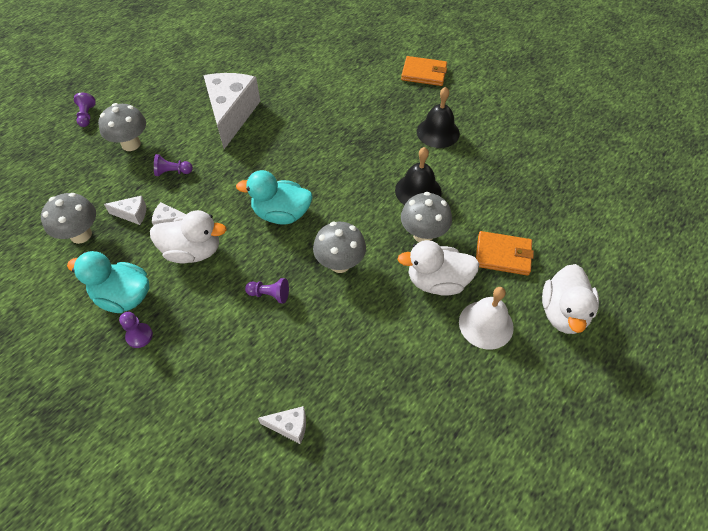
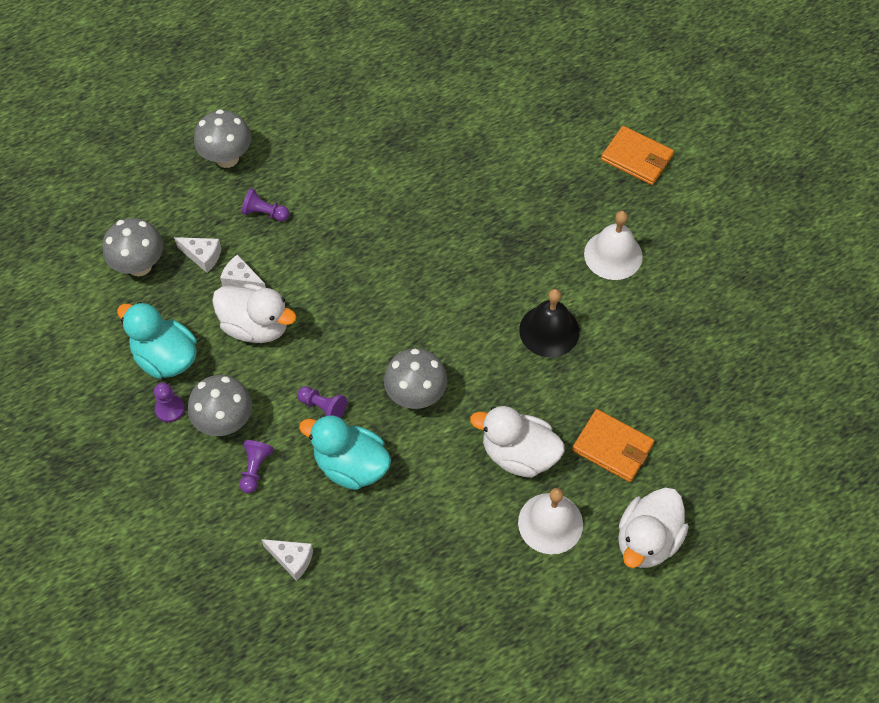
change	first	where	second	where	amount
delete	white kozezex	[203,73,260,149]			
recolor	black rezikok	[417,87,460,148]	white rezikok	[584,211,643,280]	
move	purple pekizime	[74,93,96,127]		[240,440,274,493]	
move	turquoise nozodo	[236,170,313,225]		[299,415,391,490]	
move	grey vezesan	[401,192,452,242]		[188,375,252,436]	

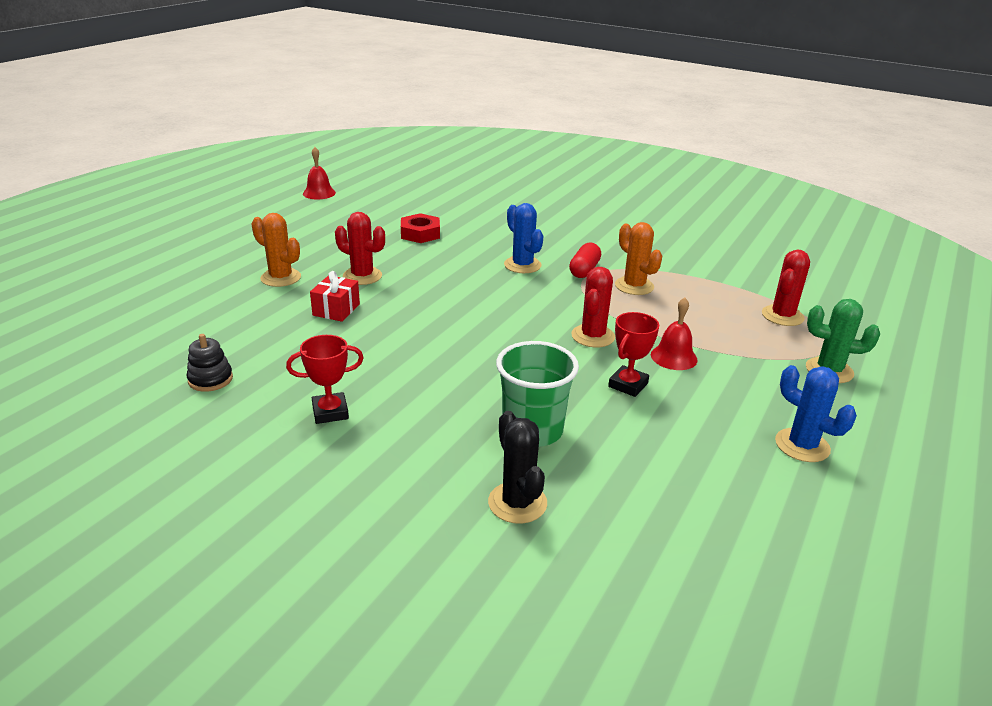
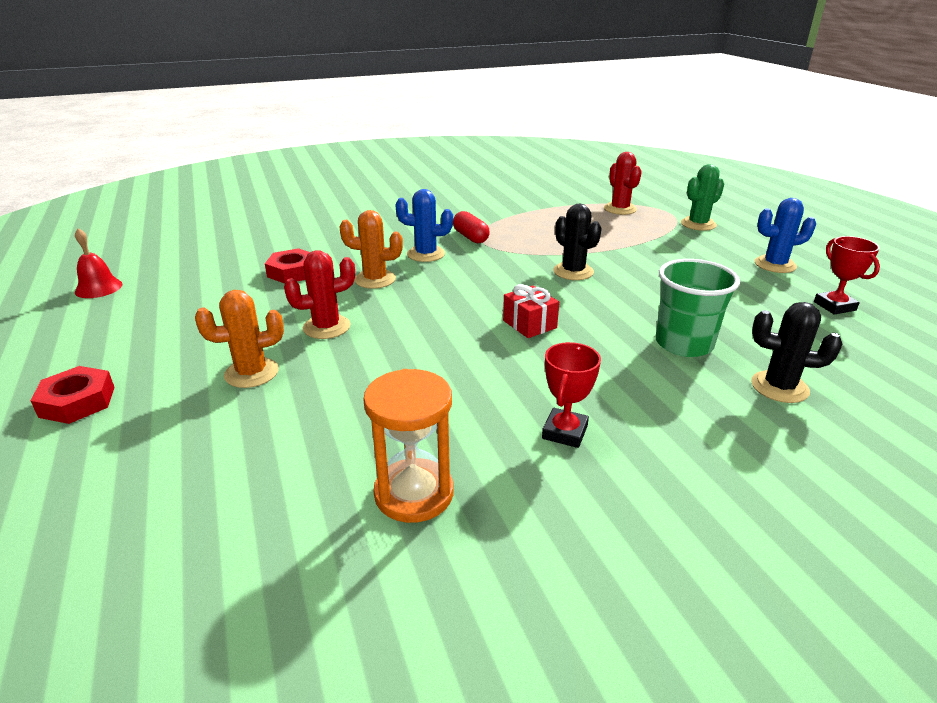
change	first	where	second	where	amount
move	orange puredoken	[615,222,662,295]		[339,210,403,289]	
recolor	red puredoken	[571,267,615,347]	black puredoken	[553,204,602,280]	
move	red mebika	[310,271,360,322]		[503,284,559,338]	
delete	red rezikok	[651,298,697,370]			
move	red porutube	[608,312,659,397]		[814,236,880,315]	
replace	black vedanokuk	[187,334,233,392]	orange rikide	[363,369,454,523]	
insert			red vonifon	[31,366,115,424]	

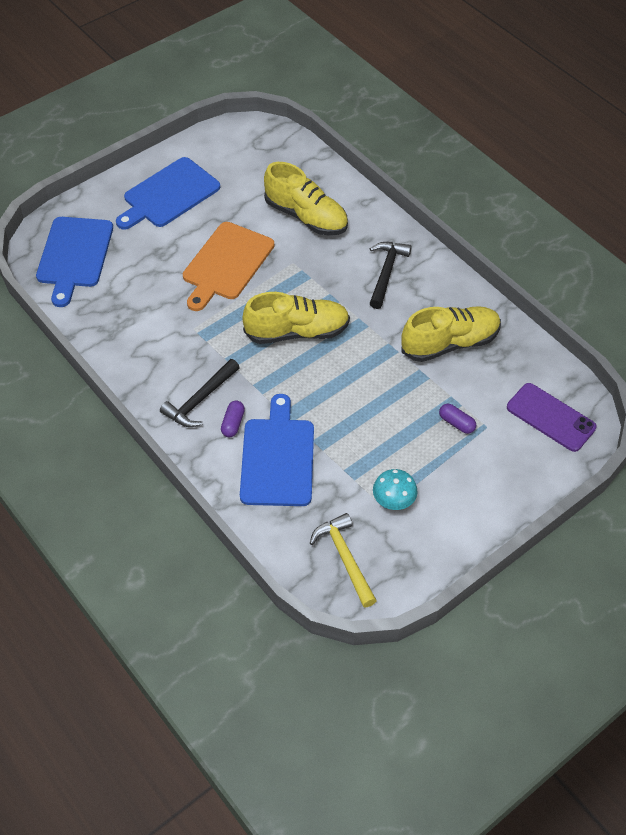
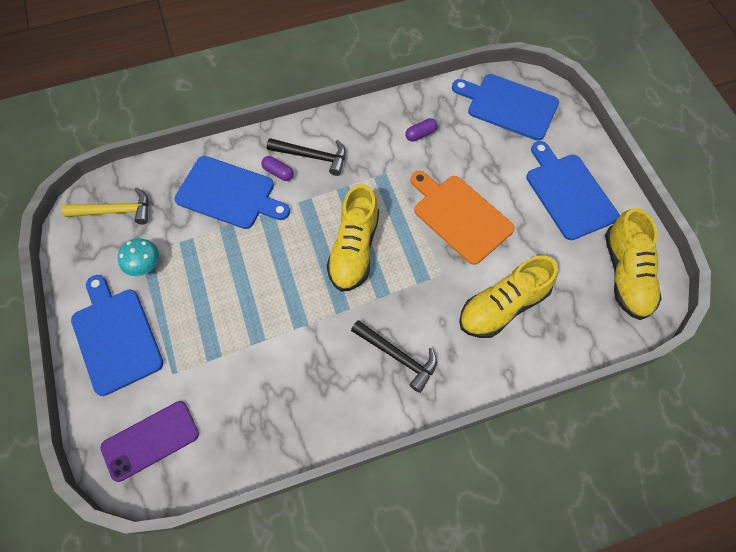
change	first	where	second	where	amount
move	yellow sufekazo	[401,306,501,362]		[605,208,662,320]	
rotate	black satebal	[160,359,240,427]		[267,138,346,176]	135 degrees clockwise
move	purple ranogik	[439,404,476,434]		[405,118,438,142]	
insert			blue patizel	[71,275,163,396]	

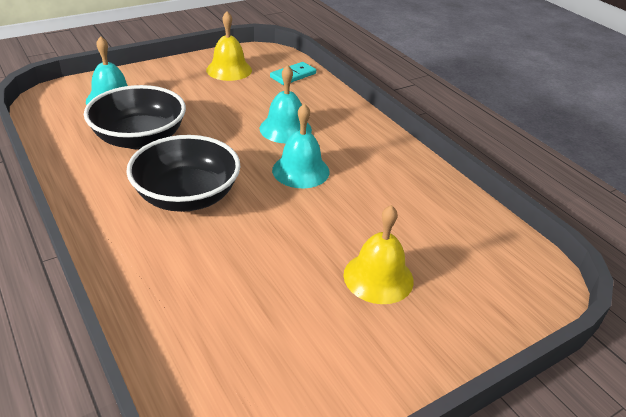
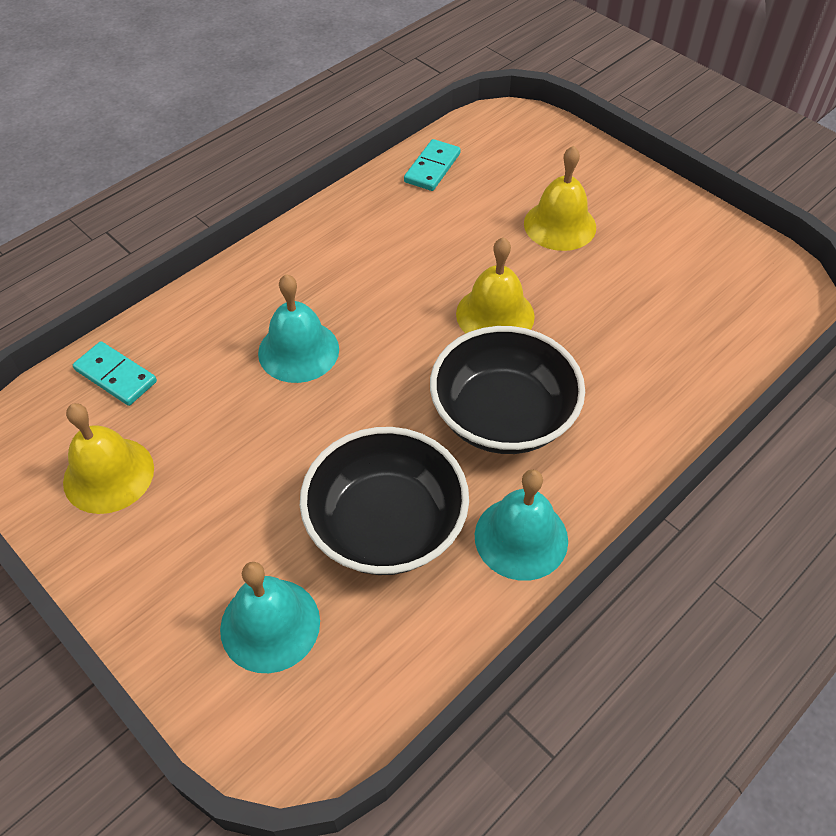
change	first	where	second	where	amount
move	turquoise rezikok	[272,103,330,188]		[475,469,568,581]	
insert			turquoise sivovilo	[404,139,461,191]	
insert			yellow rezikok	[456,237,535,334]	

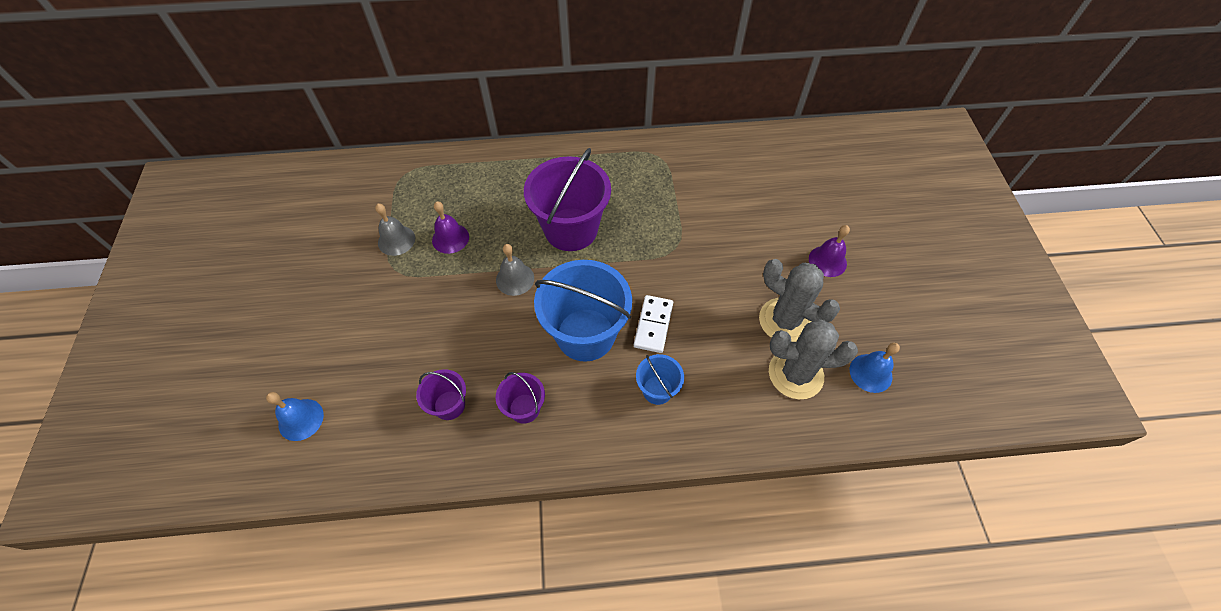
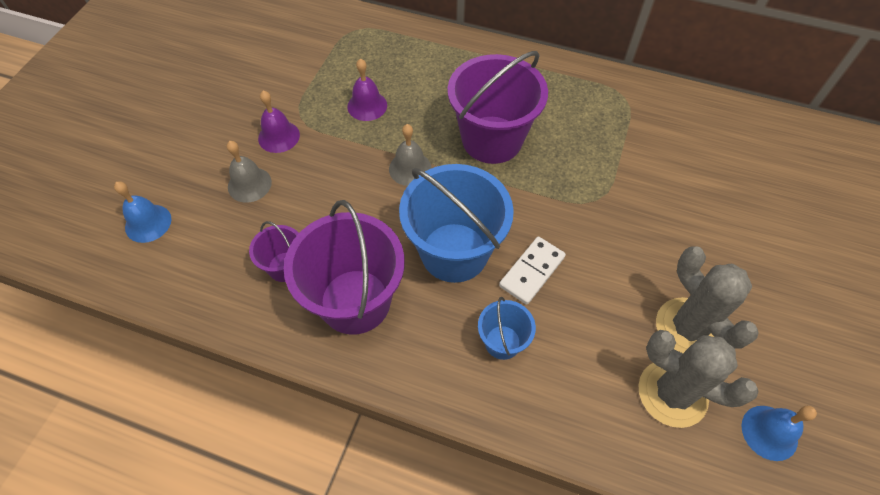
change	first	where	second	where	amount
move	grey rezikok	[375,204,415,256]		[227,141,272,203]	
move	purple rezikok	[809,225,850,277]		[258,91,300,153]	
resize	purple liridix	[496,372,545,424]		[284,200,405,335]	x2.03

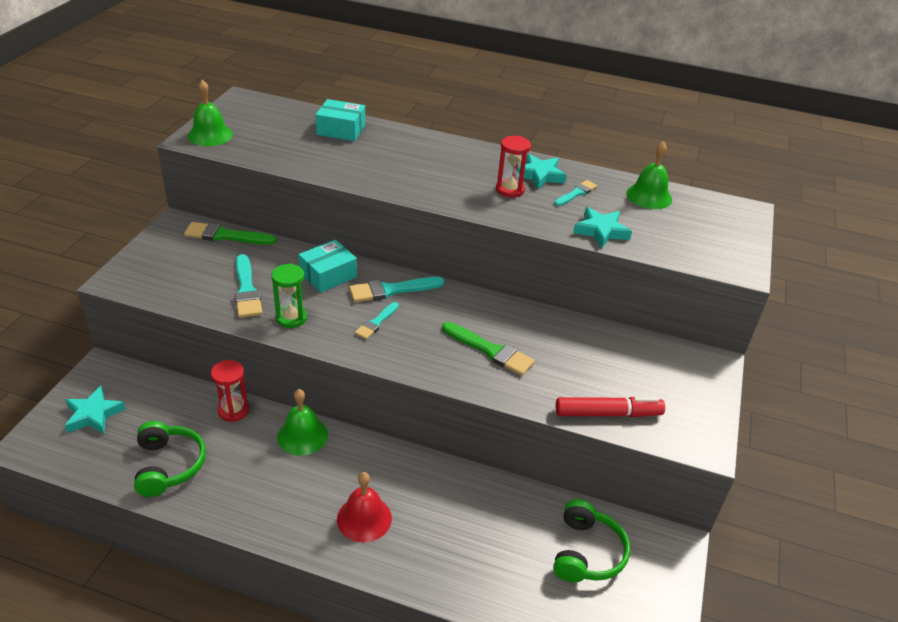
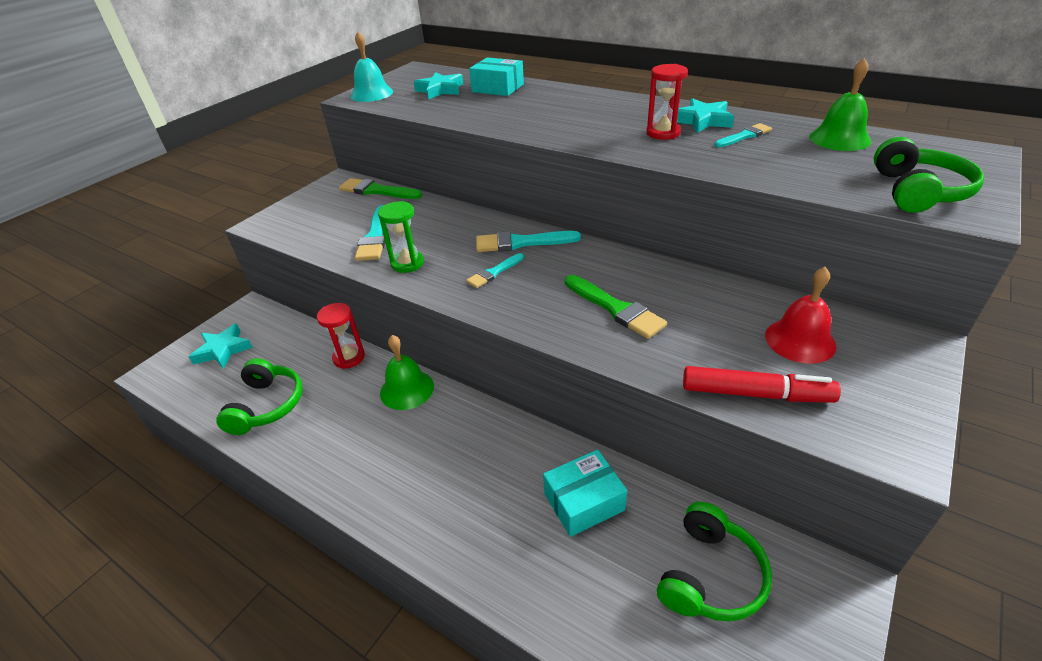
change	first	where	second	where	amount
recolor	green rezikok	[188,80,233,146]	turquoise rezikok	[350,32,393,102]	
move	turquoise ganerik	[573,207,632,248]		[414,72,463,99]	
move	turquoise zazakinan	[299,240,357,293]		[543,450,627,537]	
move	red rezikok	[337,472,392,543]		[765,267,837,364]	
insert			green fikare	[874,137,984,213]	

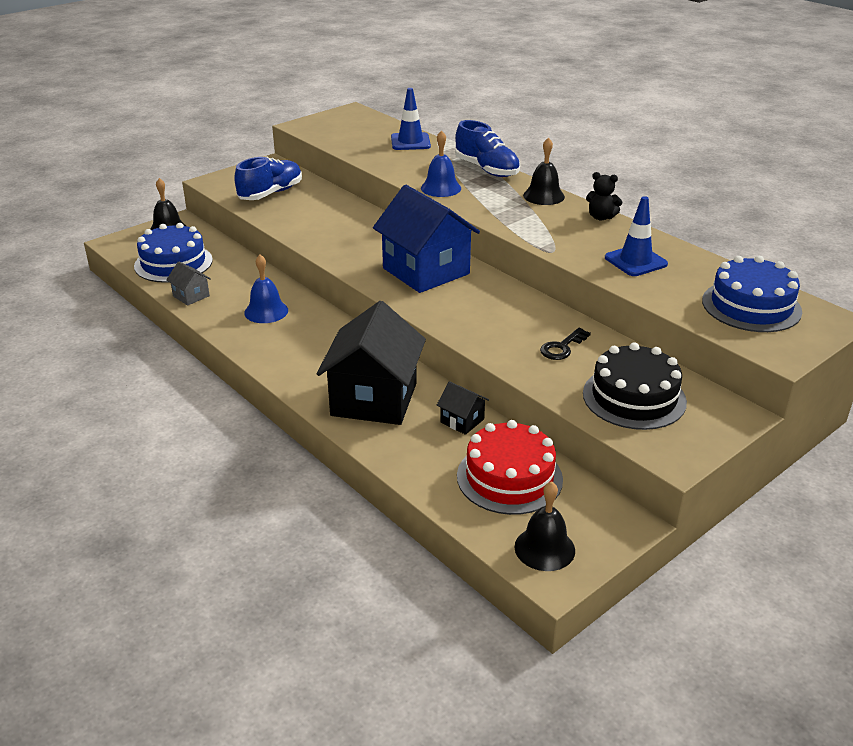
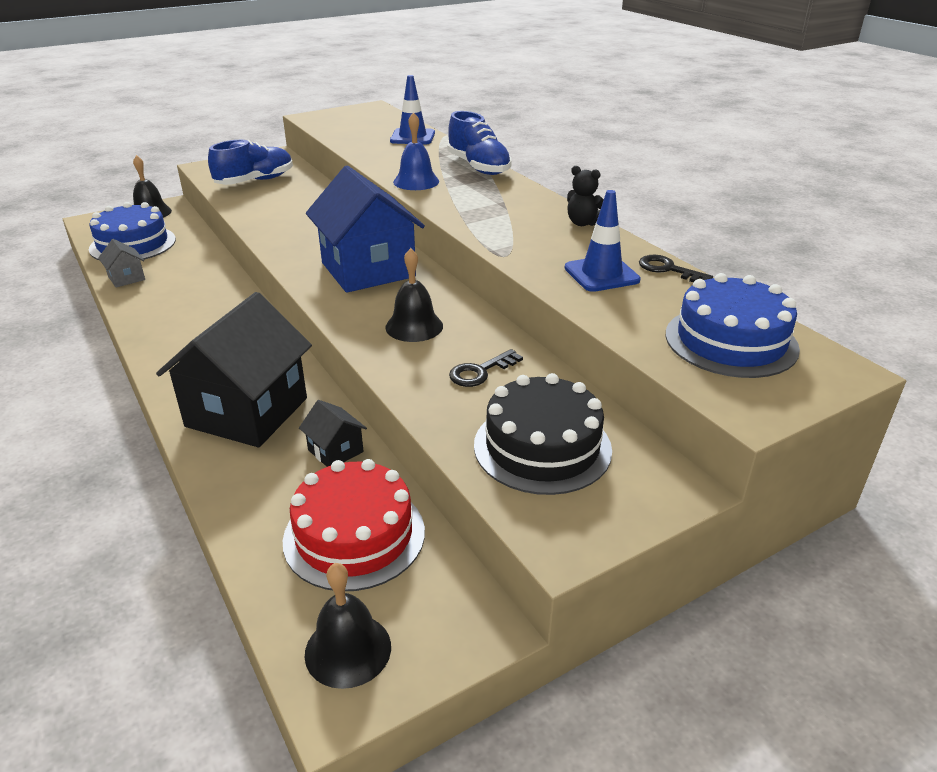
change	first	where	second	where	amount
move	black rezikok	[523,137,565,205]		[385,248,443,342]	
delete	blue rezikok	[244,255,288,323]			
insert			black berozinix	[639,255,713,282]	

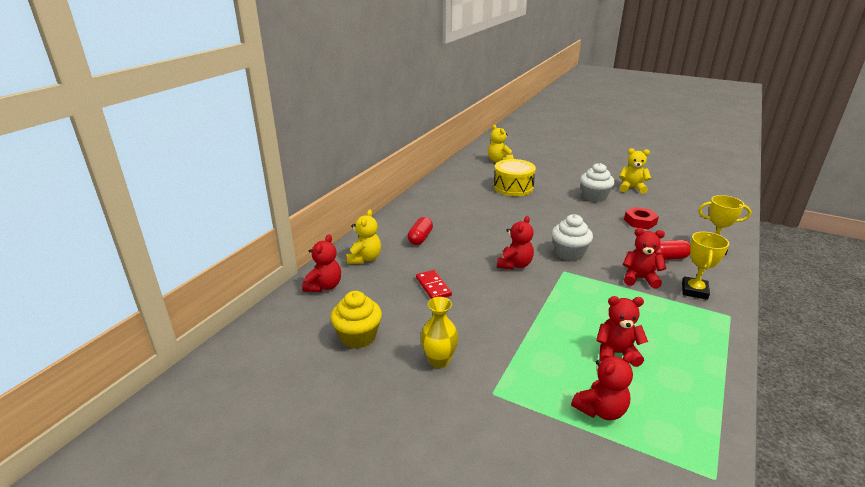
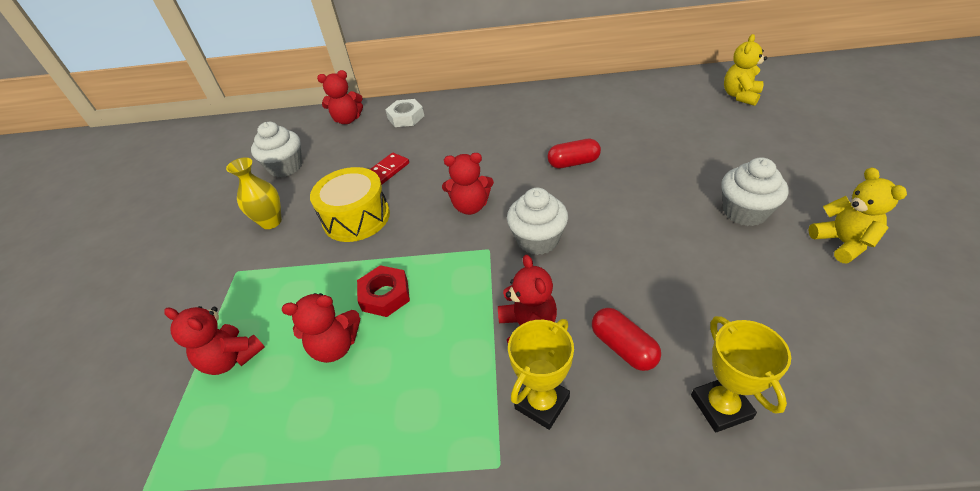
change	first	where	second	where	amount
move	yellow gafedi	[493,159,536,196]		[310,167,390,242]	
move	red vonifon	[624,207,659,229]		[357,265,410,317]	
replace	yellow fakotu	[347,209,381,264]	white vonifon	[385,99,424,127]	
move	red ranogik	[408,217,433,245]		[547,139,601,168]	
rotate	yellow porutube	[682,232,729,300]		[508,319,574,430]	45 degrees counterclockwise
recolor	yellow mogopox	[331,291,382,349]	white mogopox	[251,122,302,177]	
rotate	red fakotu	[596,296,648,367]		[282,293,360,363]	105 degrees clockwise

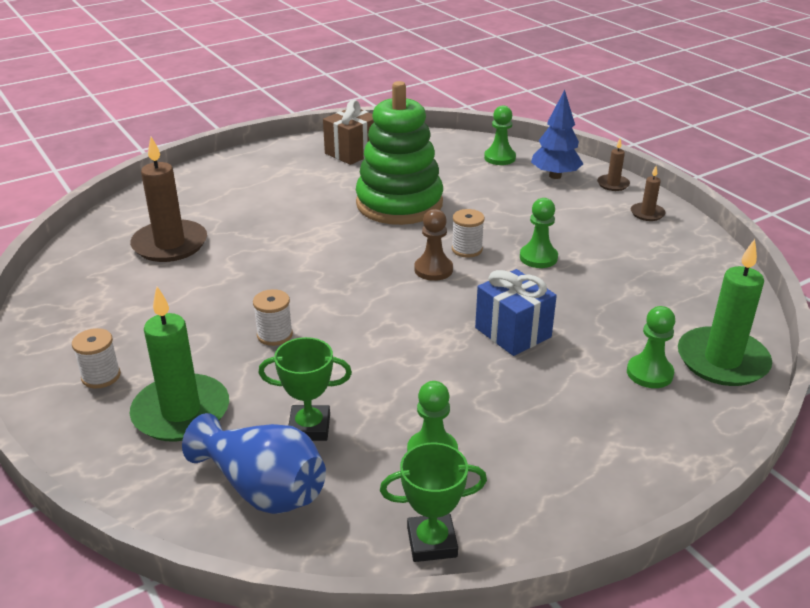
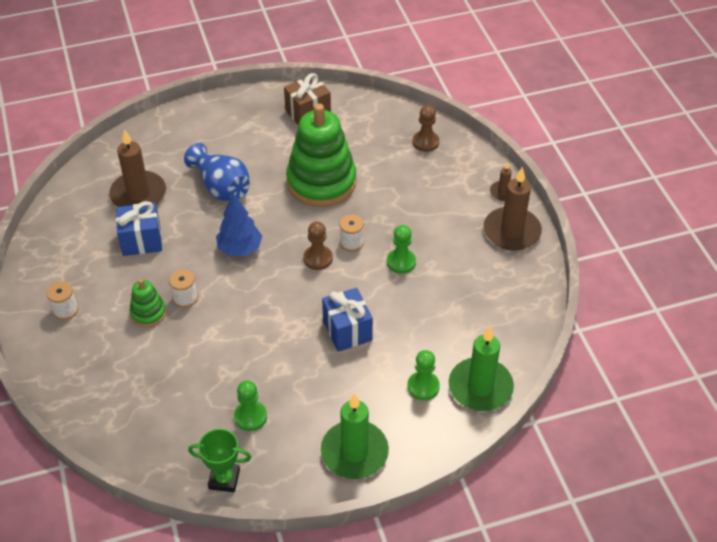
change	first	where	second	where	amount
move	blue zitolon	[531,90,583,179]		[216,193,262,256]	
recolor	green pekizime	[484,105,516,165]	brown pekizime	[413,105,439,152]	
resize	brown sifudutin	[631,166,666,221]		[483,167,542,251]	x2.07
move	green sifudutin	[130,286,229,442]		[321,393,389,479]	
delete	green porutube	[258,337,352,441]			
move	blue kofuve	[182,413,326,514]		[184,143,250,201]	
insert			blue mebika	[116,201,162,256]	
insert			green vedanokuk	[129,279,166,327]	

